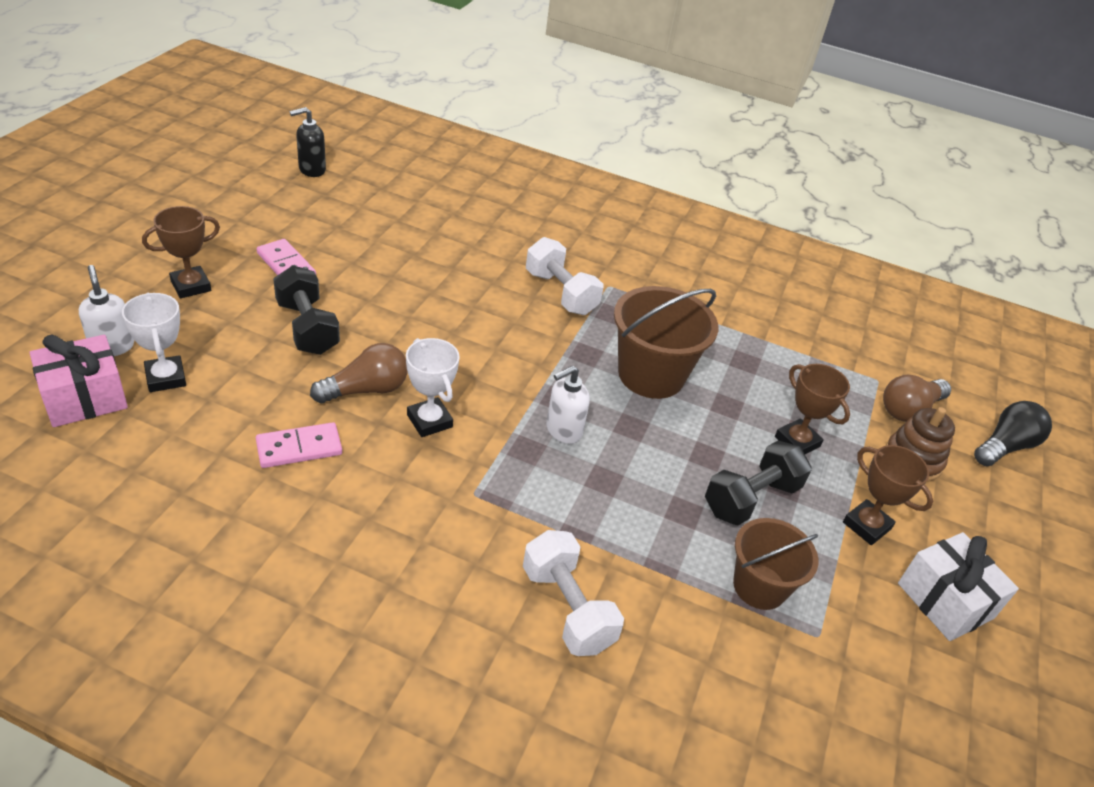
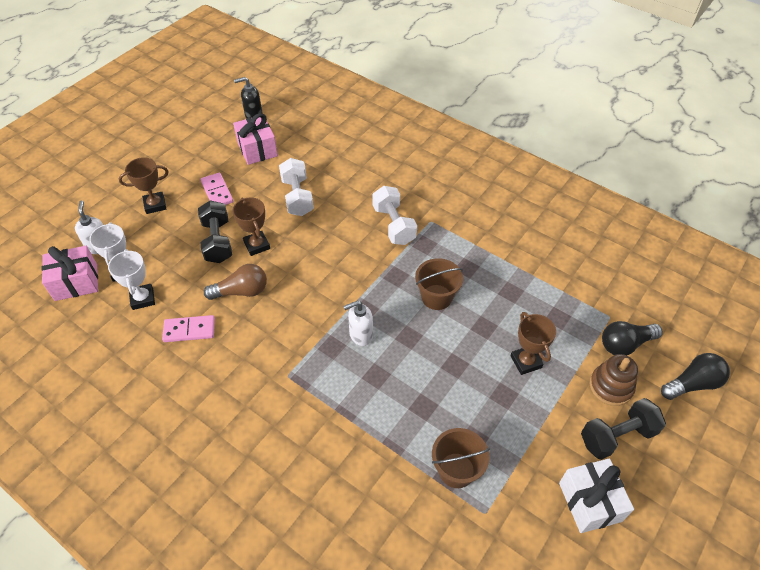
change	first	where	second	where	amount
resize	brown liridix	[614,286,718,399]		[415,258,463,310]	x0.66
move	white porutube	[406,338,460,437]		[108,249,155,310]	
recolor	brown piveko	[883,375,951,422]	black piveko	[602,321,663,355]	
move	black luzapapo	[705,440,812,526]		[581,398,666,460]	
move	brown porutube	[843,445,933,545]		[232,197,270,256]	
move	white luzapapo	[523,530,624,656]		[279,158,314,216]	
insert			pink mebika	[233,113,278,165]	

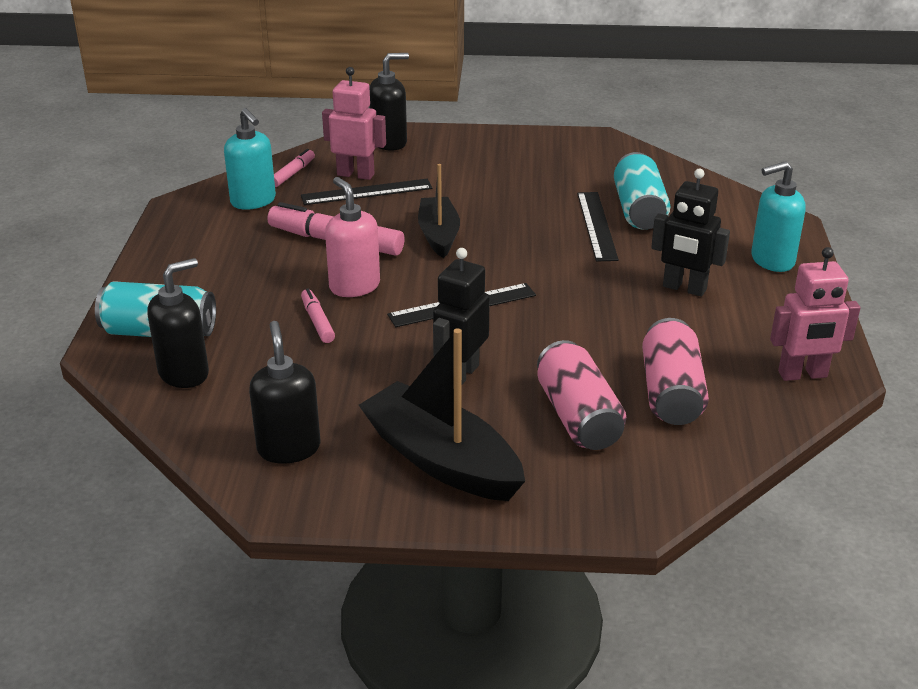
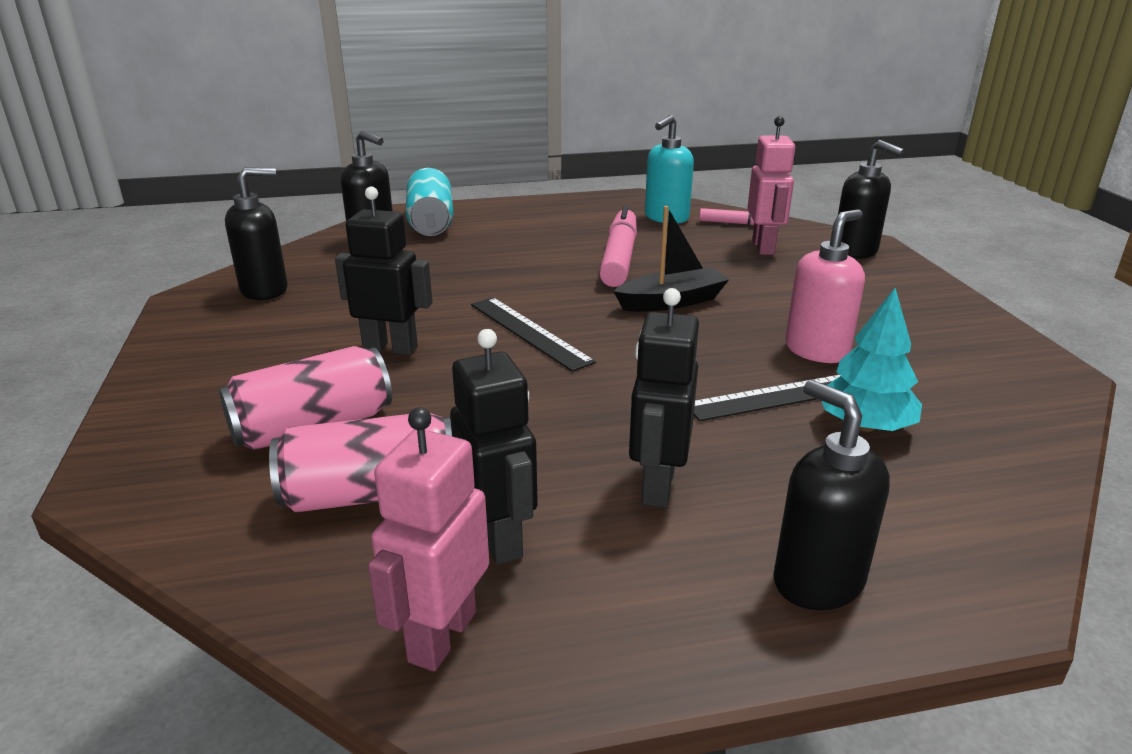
change	first	where	second	where	amount
replace	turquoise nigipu	[614,152,670,230]	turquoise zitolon	[822,288,922,432]	
recolor	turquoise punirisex	[751,161,806,272]	black punirisex	[773,380,890,610]	
move	pink punirisex	[325,177,380,297]		[785,209,865,363]	
delete	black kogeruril	[301,179,432,205]			
rotate	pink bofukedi	[770,247,860,381]		[368,407,489,671]	45 degrees clockwise
delete	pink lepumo	[301,288,335,343]			
delete	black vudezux	[359,328,525,501]			
insert			black bofukedi	[450,329,538,565]	

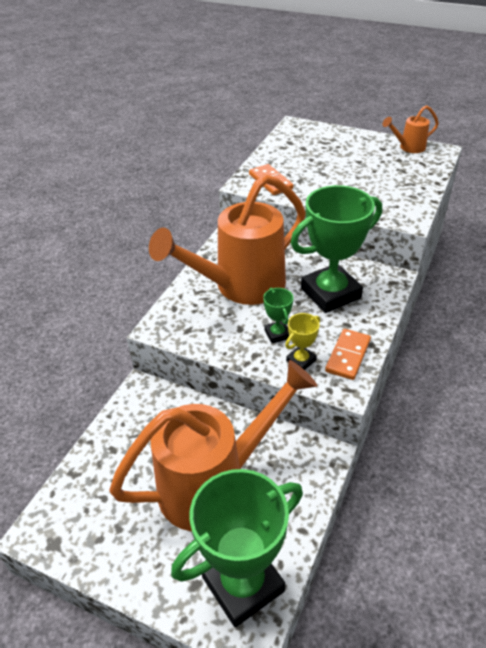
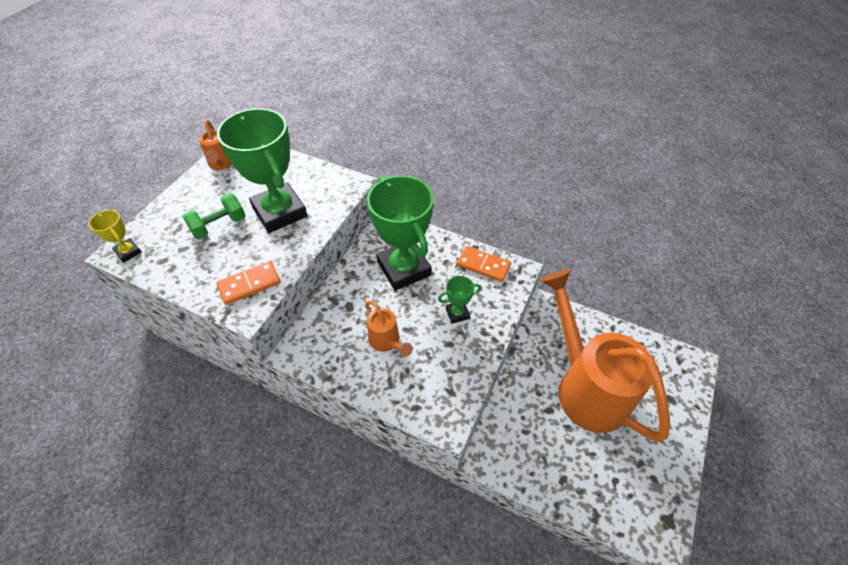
change	first	where	second	where	amount
resize	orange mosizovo	[149,174,306,305]		[365,301,413,357]	x0.43
move	yellow porutube	[285,313,320,370]		[89,210,142,263]	
move	green porutube	[171,469,303,627]		[217,108,307,233]	
insert			green luzapapo	[183,194,246,239]	

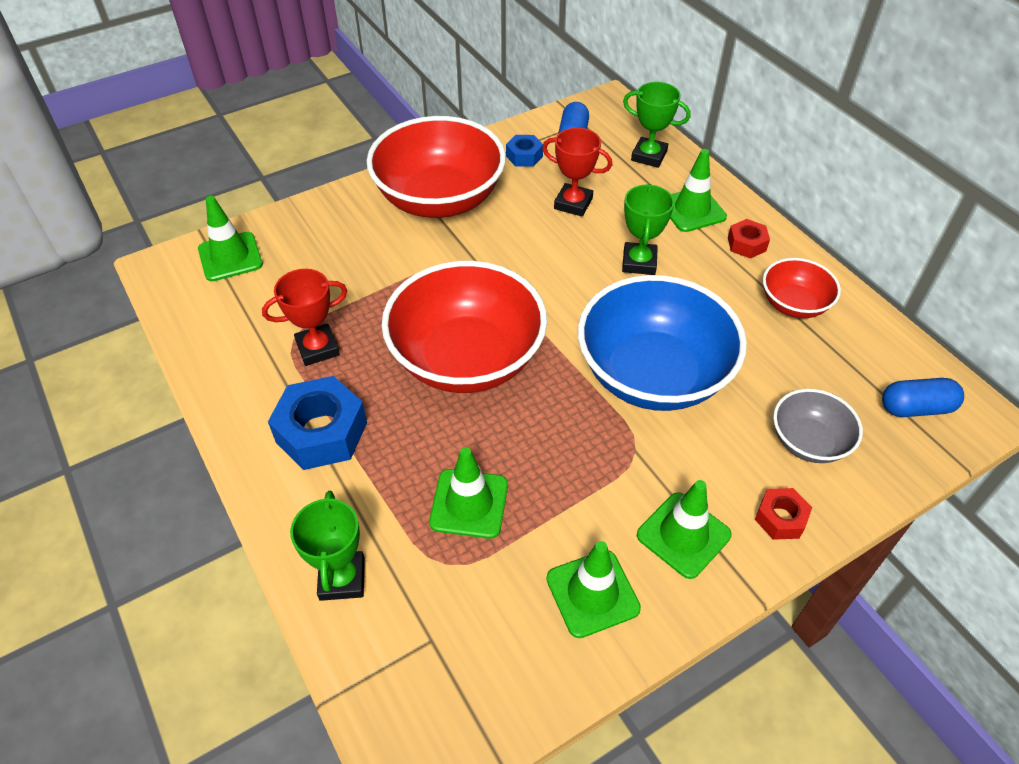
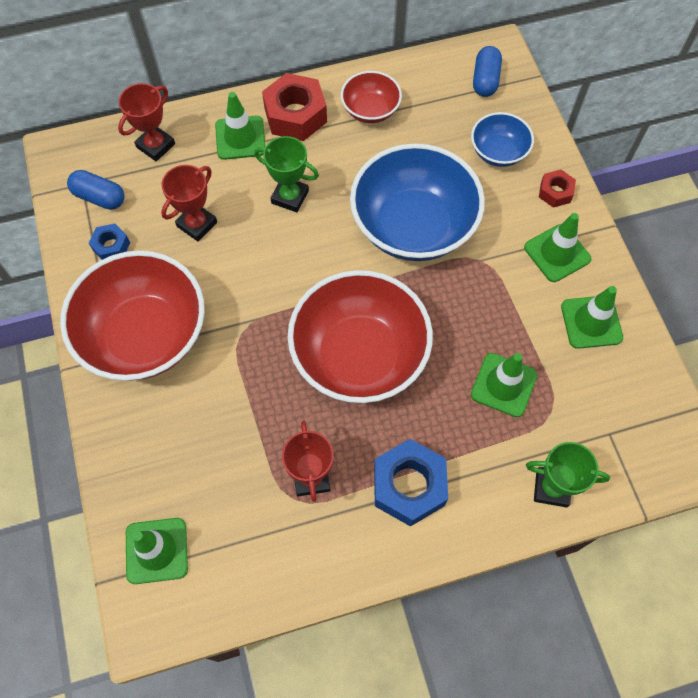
change	first	where	second	where	amount
recolor	green porutube	[623,82,691,168]	red porutube	[118,83,175,161]	
resize	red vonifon	[728,219,770,259]		[262,73,327,141]	x1.88
recolor	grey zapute	[773,389,863,463]	blue zapute	[471,112,534,167]	

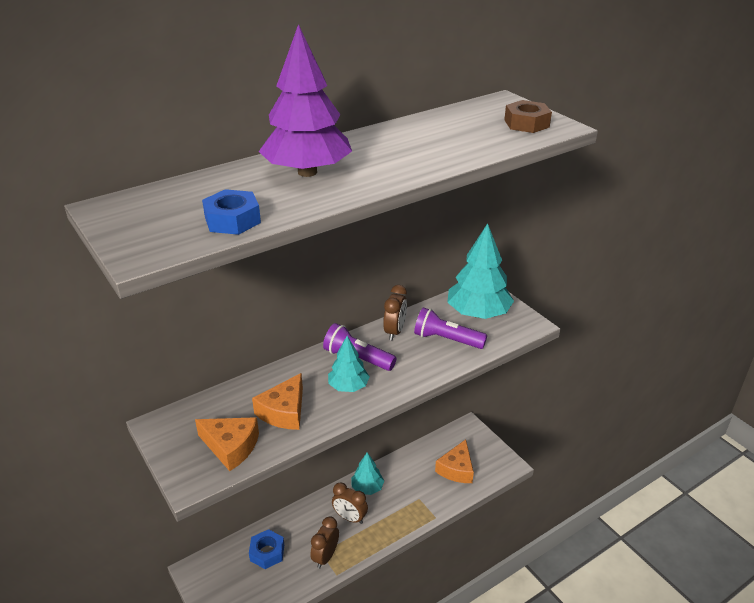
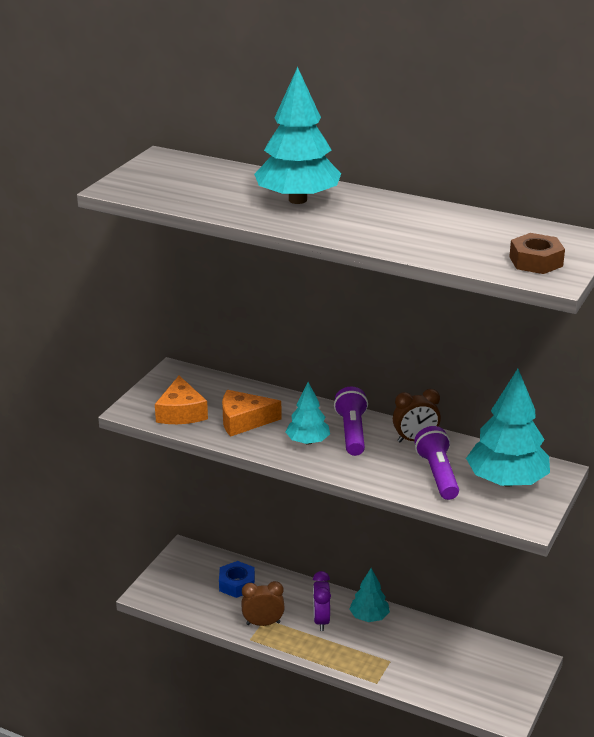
change	first	where	second	where	amount
recolor	purple zitolon	[259,24,352,177]	turquoise zitolon	[254,67,341,204]	
delete	blue vonifon	[202,189,261,235]			
delete	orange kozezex	[435,439,474,483]			
recolor	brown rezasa	[332,482,368,524]	purple rezasa	[313,571,331,631]	

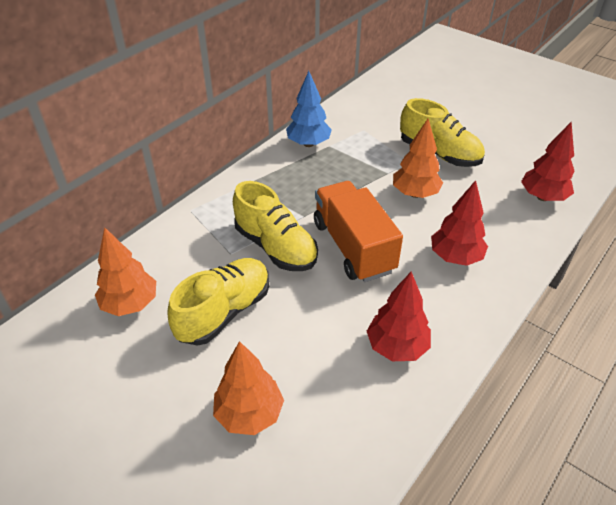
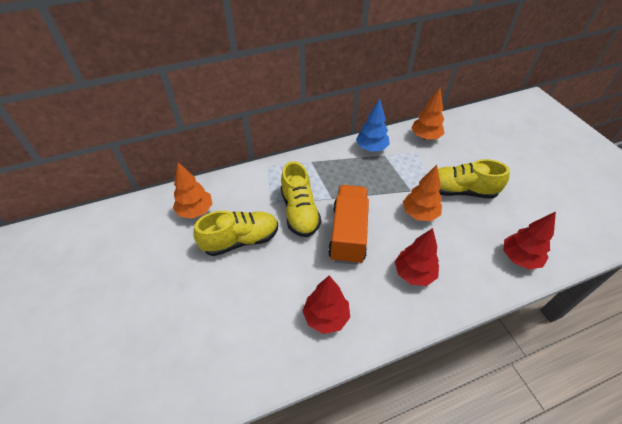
change	first	where	second	where	amount
rotate	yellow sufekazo	[400,98,485,167]		[438,159,510,199]	120 degrees clockwise
move	orange zitolon	[213,341,284,435]		[411,88,444,140]	

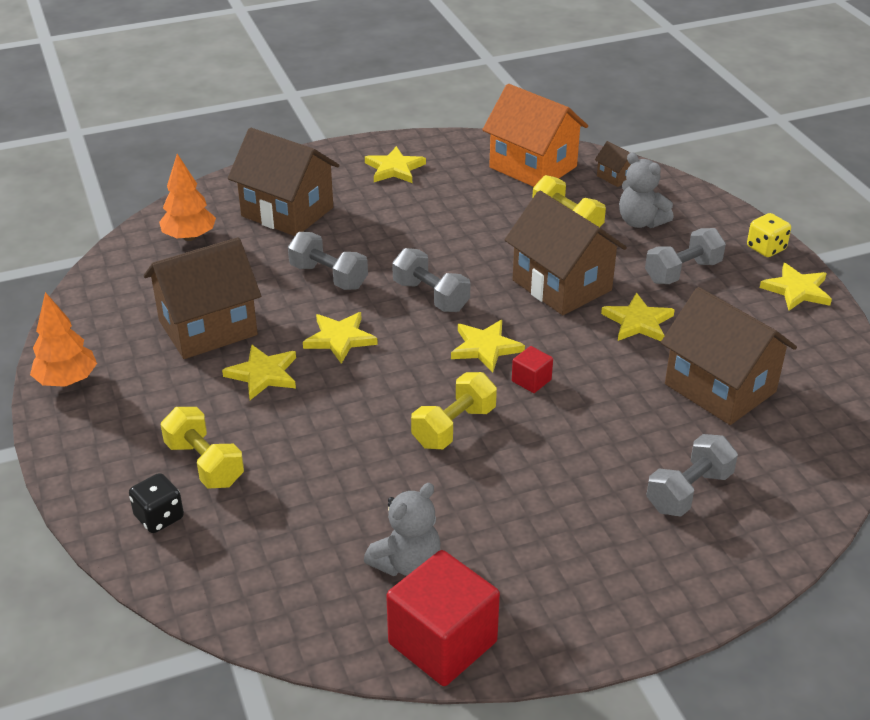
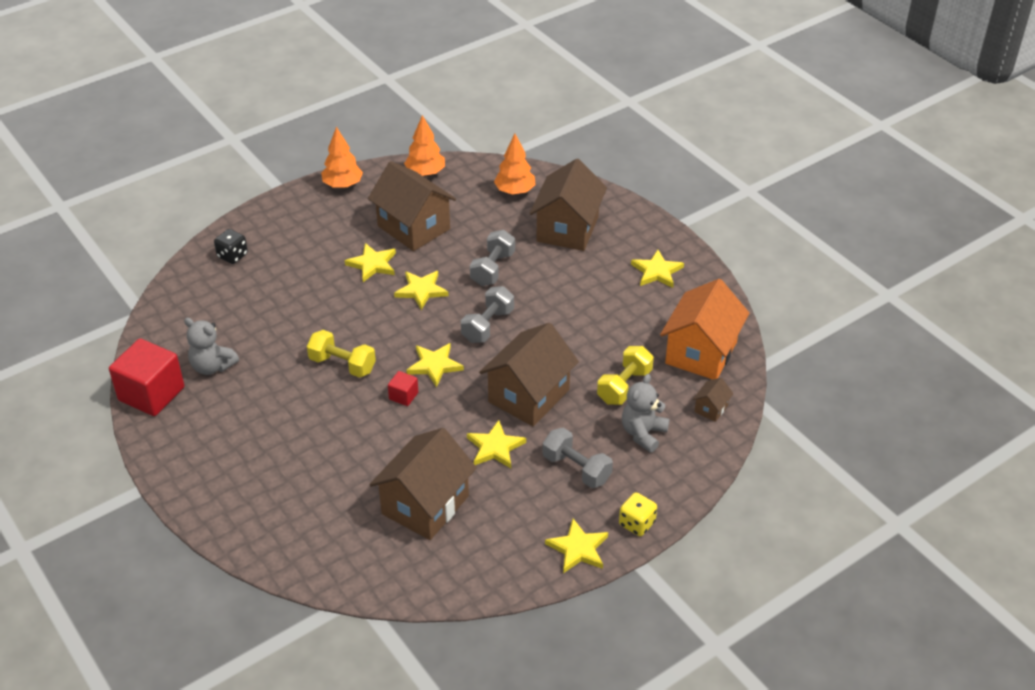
change	first	where	second	where	amount
delete	yellow luzapapo	[160,407,244,489]			
delete	grey luzapapo	[647,434,738,517]			
insert			orange zitolon	[404,115,445,176]	

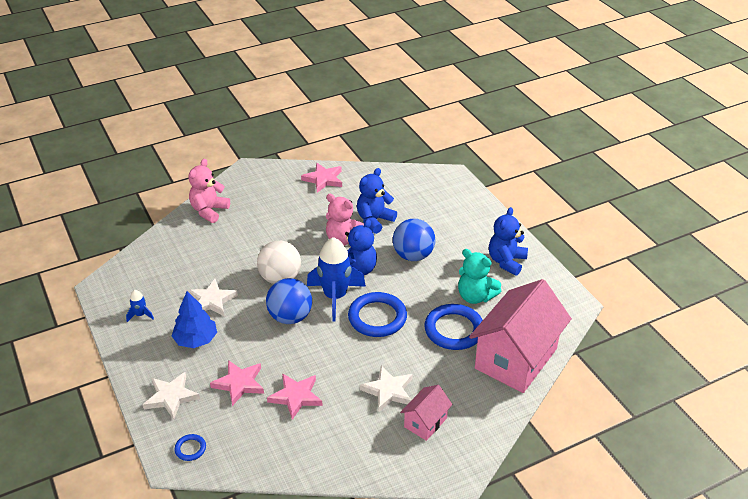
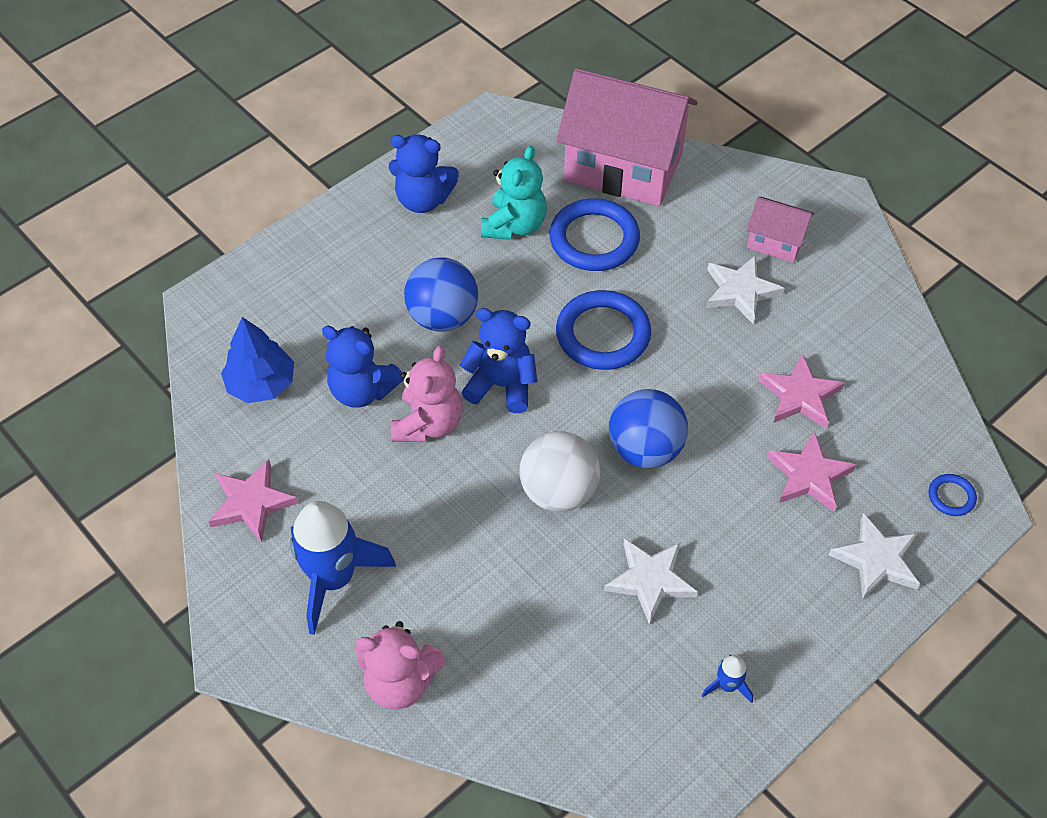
change	first	where	second	where	amount
move	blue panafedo	[307,237,366,322]		[290,501,396,635]	
move	blue zitolon	[172,291,217,348]		[221,317,294,403]	

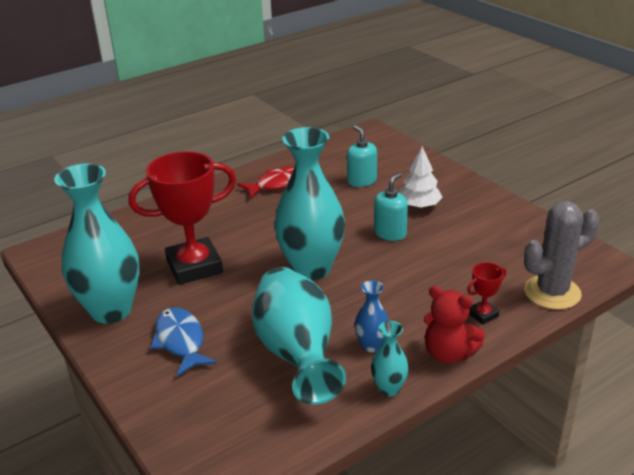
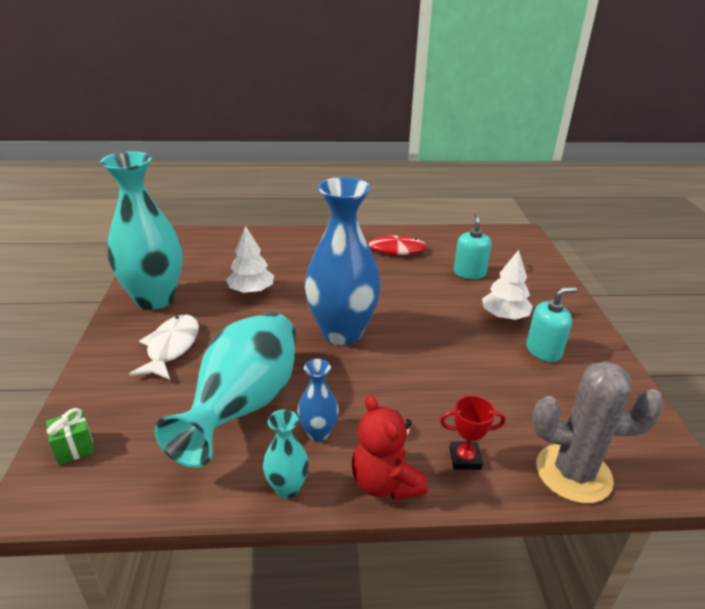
change	first	where	second	where	amount
recolor	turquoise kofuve	[274,127,345,280]	blue kofuve	[305,177,381,345]	
replace	red porutube	[129,151,236,285]	white zitolon	[226,226,274,294]	
move	turquoise punirisex	[374,173,408,241]		[526,287,577,362]	
recolor	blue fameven	[150,307,217,376]	white fameven	[129,315,199,380]	
insert			green mebika	[46,408,95,465]	

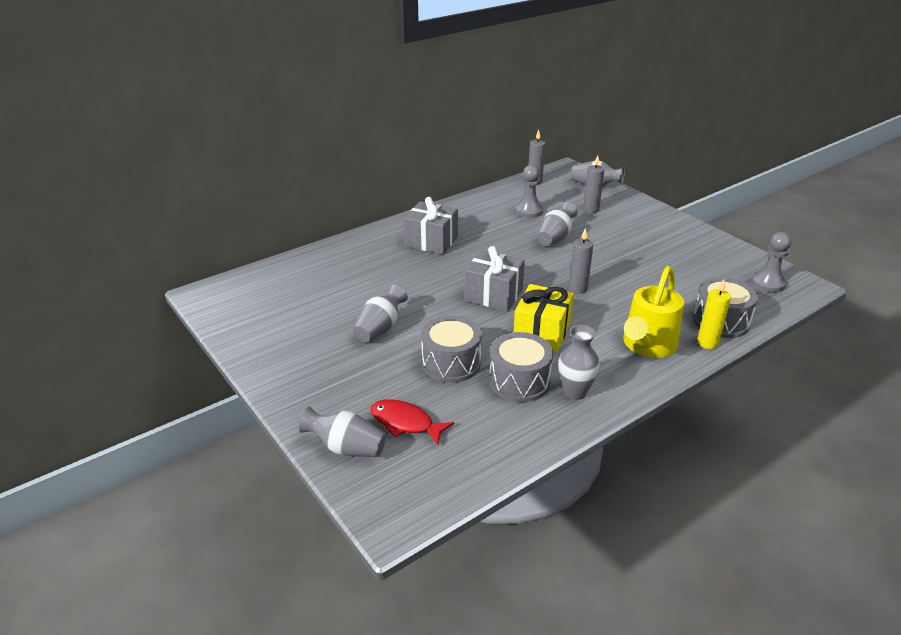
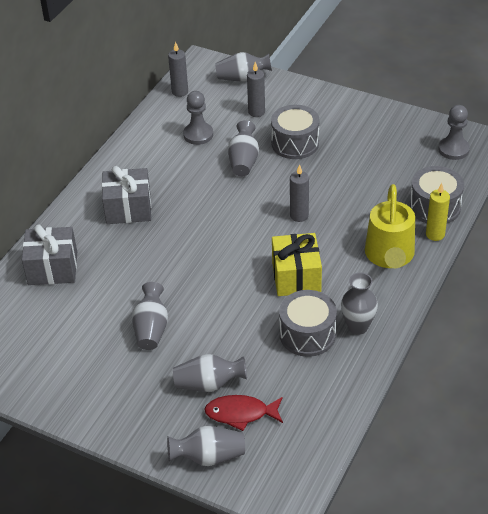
change	first	where	second	where	amount
move	grey mebika	[465,246,525,312]		[22,224,77,285]	
move	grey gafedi	[421,315,482,383]		[271,105,320,159]	
insert			grey kofuve	[173,354,247,392]	

